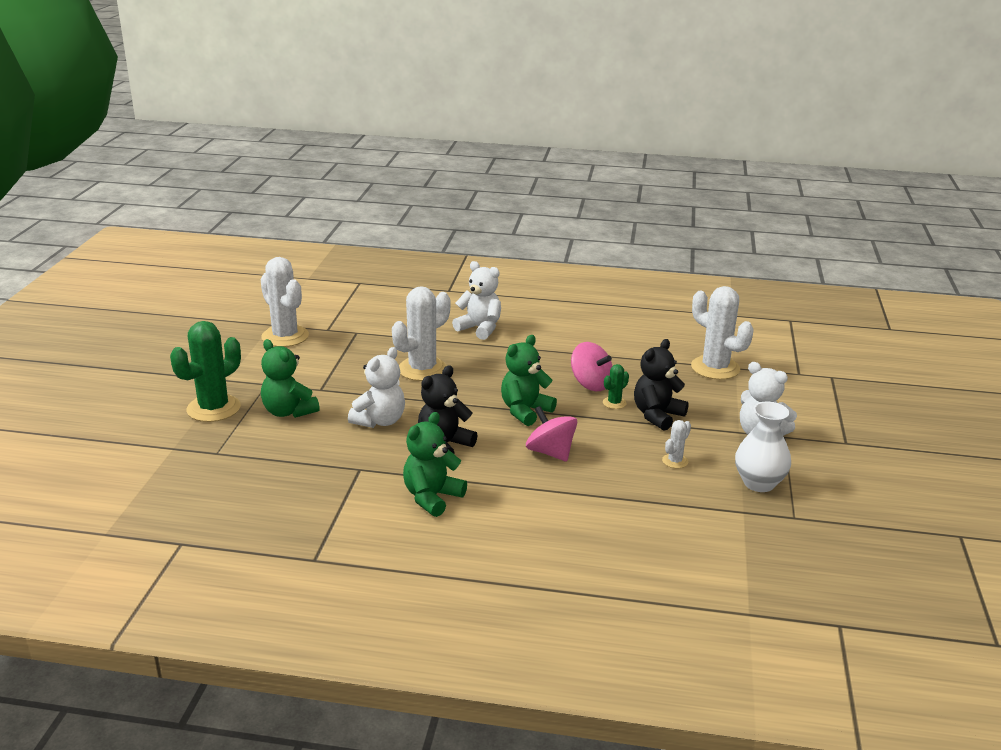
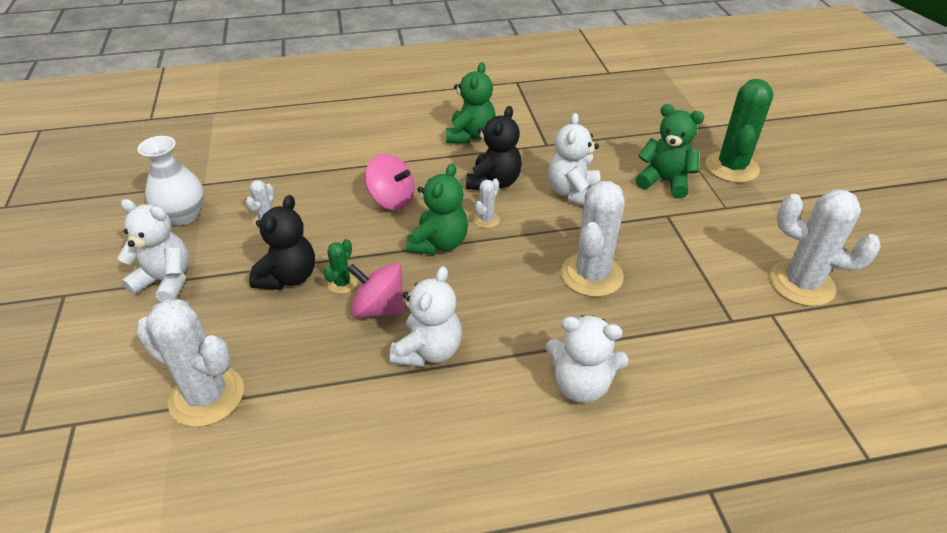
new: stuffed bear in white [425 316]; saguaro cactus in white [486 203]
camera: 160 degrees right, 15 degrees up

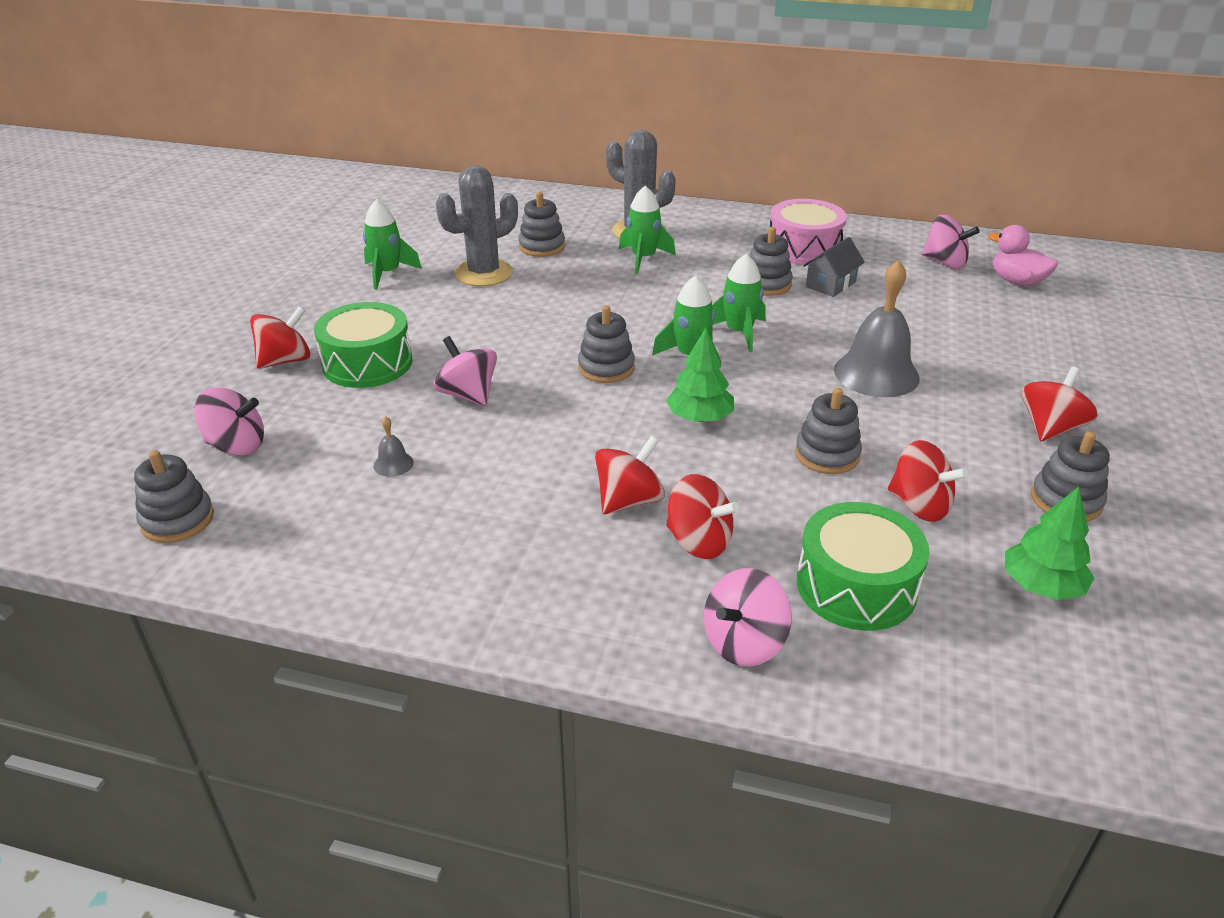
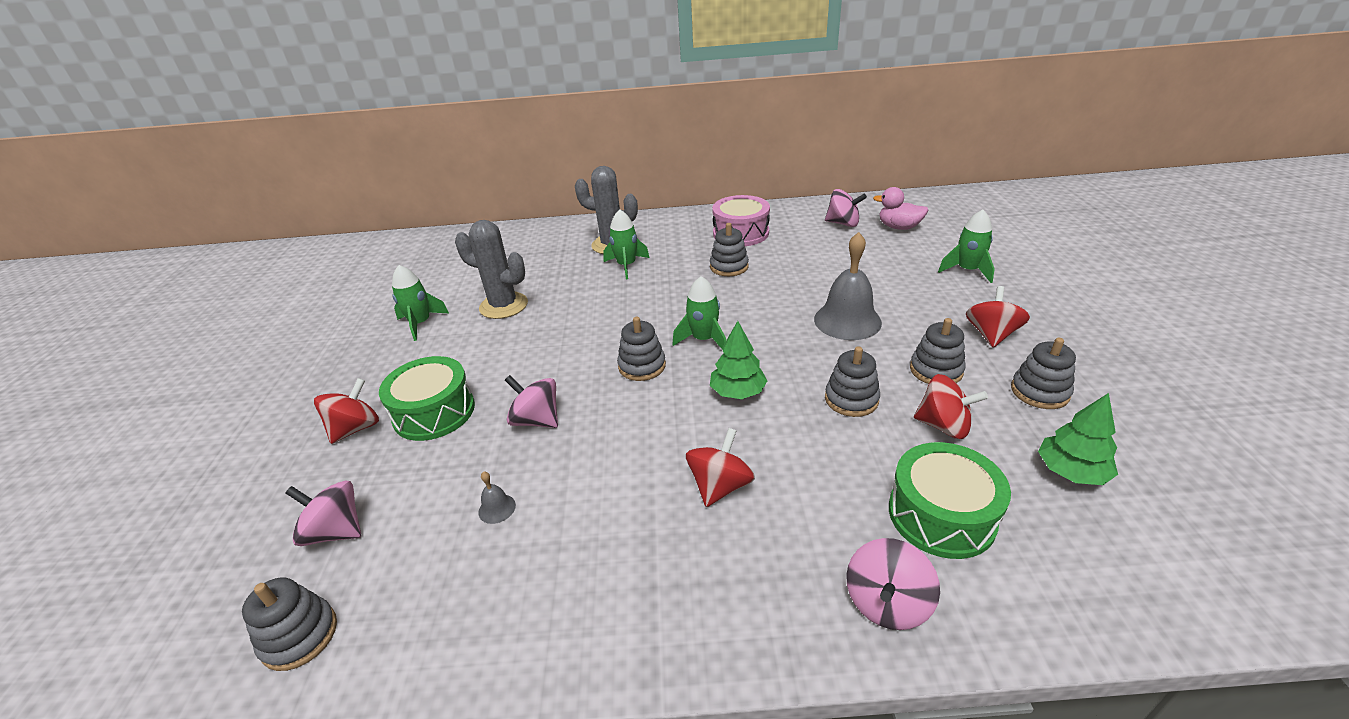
gone: spinning top in scarlet [702 516]; toy house in grey [834 267]
shifted: stacking toy in grey [541 224] to [938 351]; spaceship in emerald [739 302] to [966 246]
rotated: spinning top in rose-pink [229 421] = [323 513] 150 degrees counterclockwise; saguaro cactus in grey [477 225] = [491 269] 75 degrees clockwise
camera: 15 degrees left, 0 degrees up

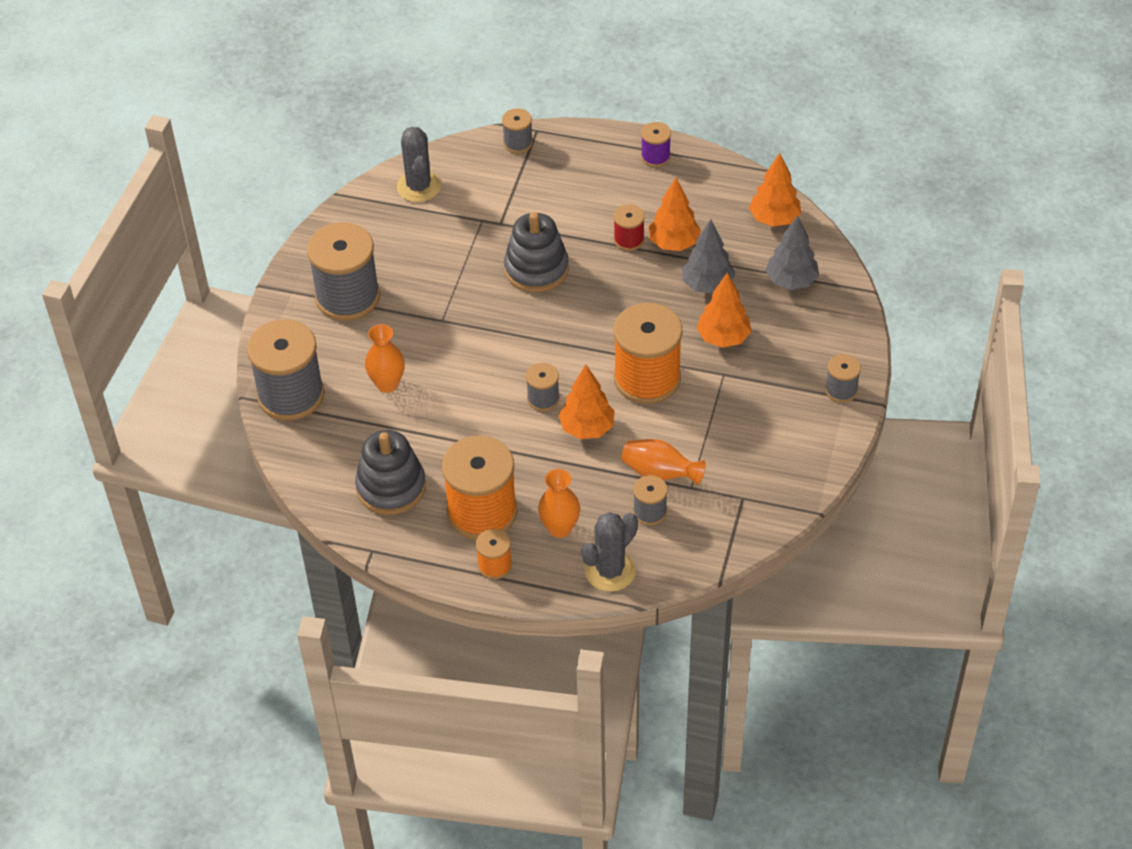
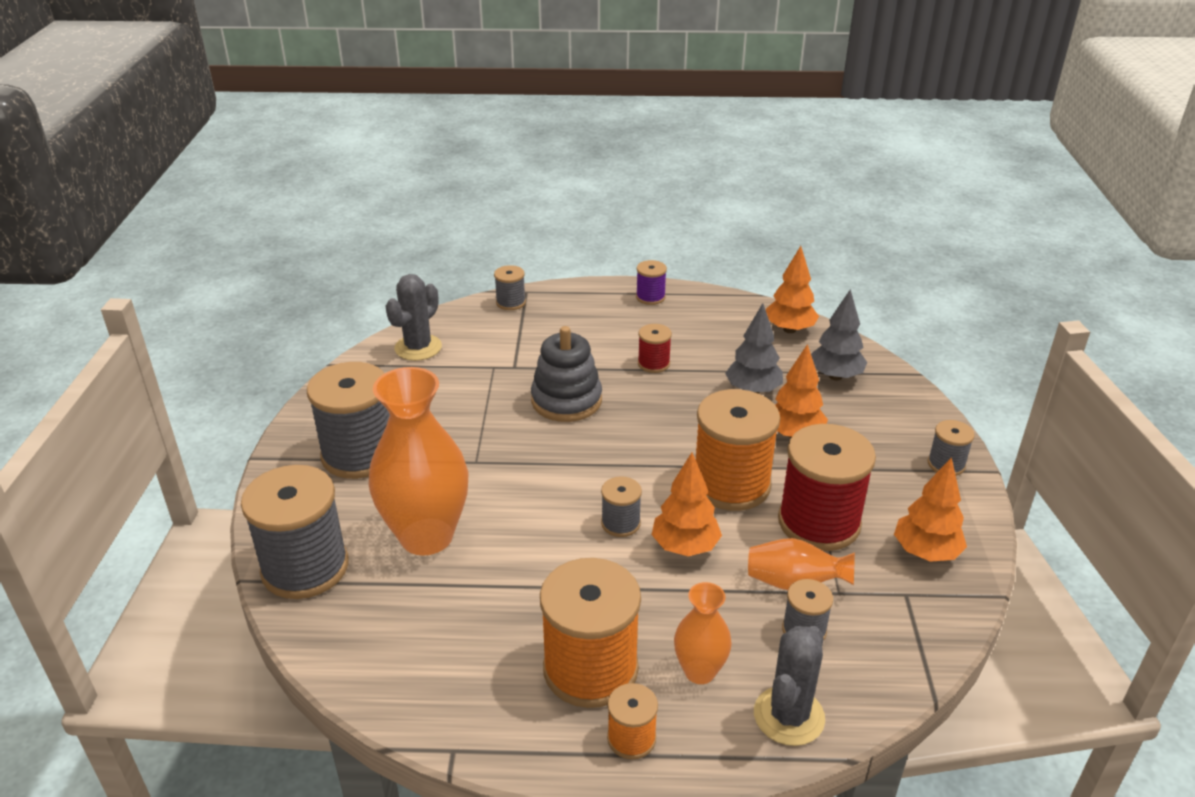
gone: stacking toy in grey [390 472]
new: spool in scarlet [827 487]
shifted: fir tree in orange-coloured [675 214] to [930 509]
rotated: saguaro cactus in grey [419 164] = [413 317] 60 degrees clockwise
scaled: vase in orange-coloured [385 358] = [418 461] x1.94
camera: 15 degrees left, 15 degrees down

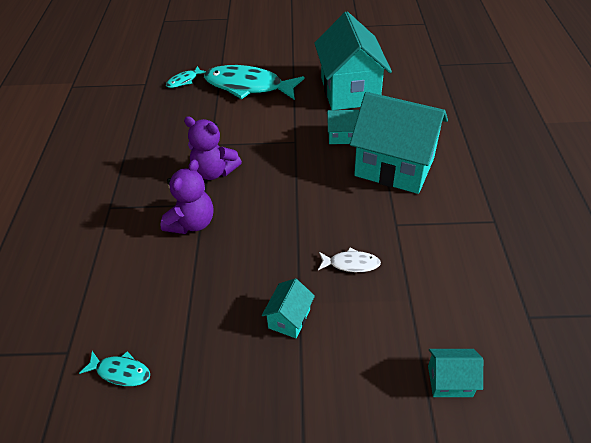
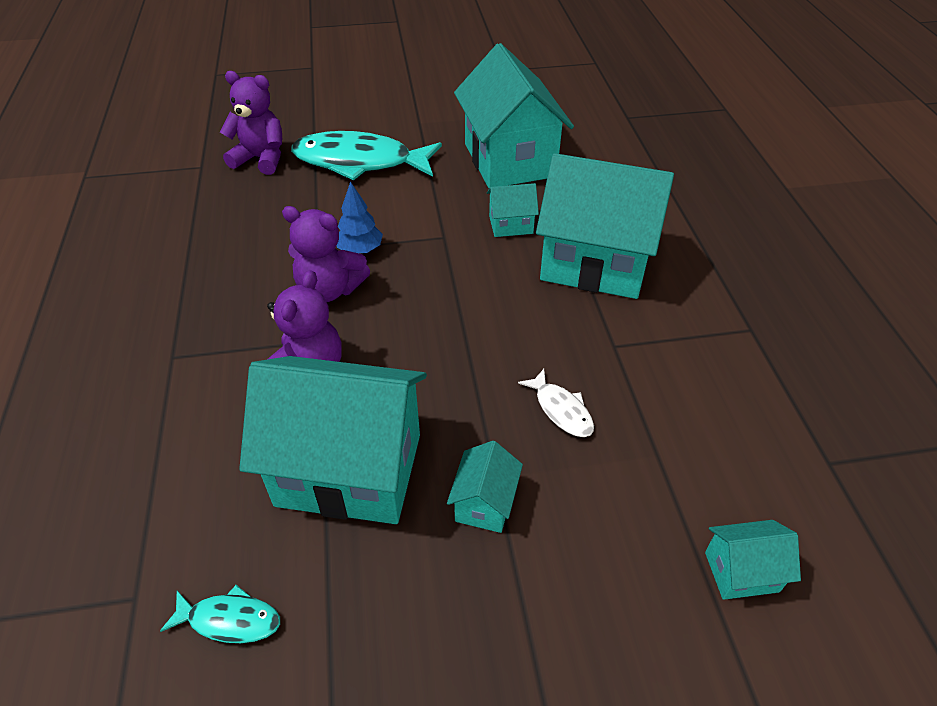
new: toy house in aqua [333 440]; fir tree in blue [360 217]
swapped: fish figure in aqua [186 77] to stuffed bear in violet [251 123]
rotated: fish figure in white [349 260] = [556 403] 60 degrees clockwise
camera: 10 degrees left, 0 degrees up

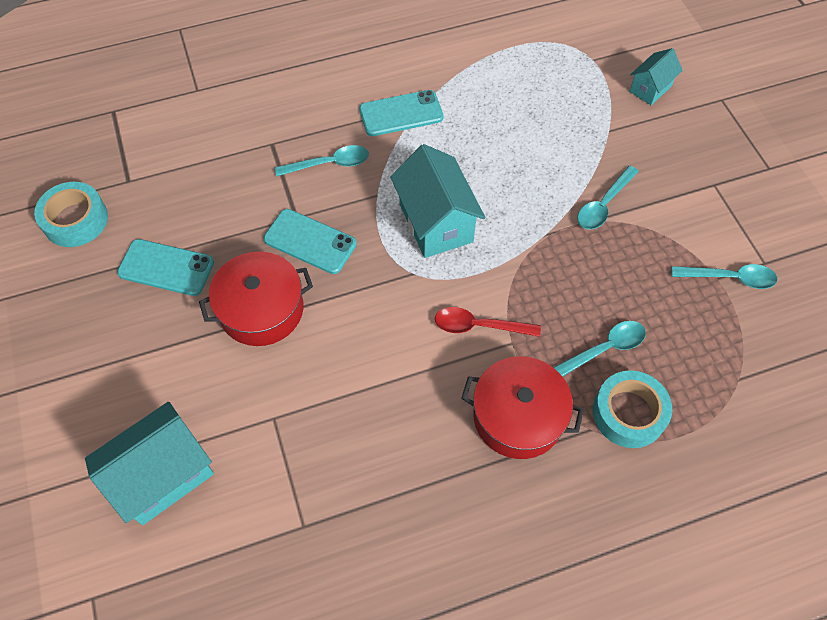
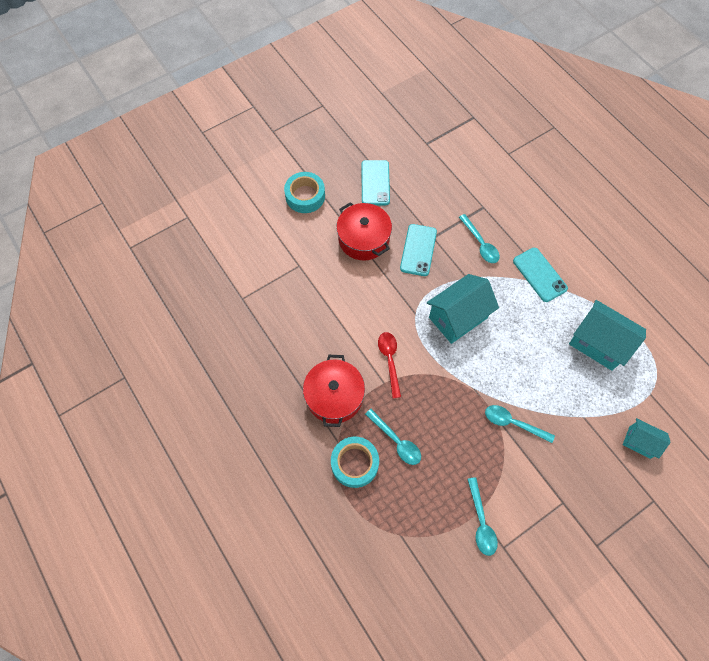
shifted: tape in aqua [71 214] to [304 192]; toy house in aqua [149 463] to [607 335]
camera: 75 degrees right, 5 degrees up

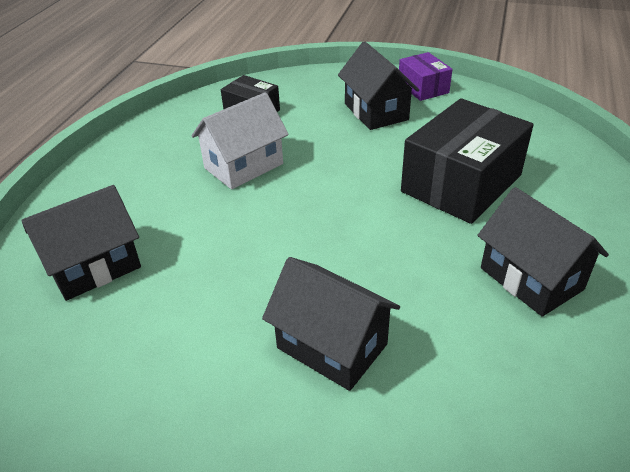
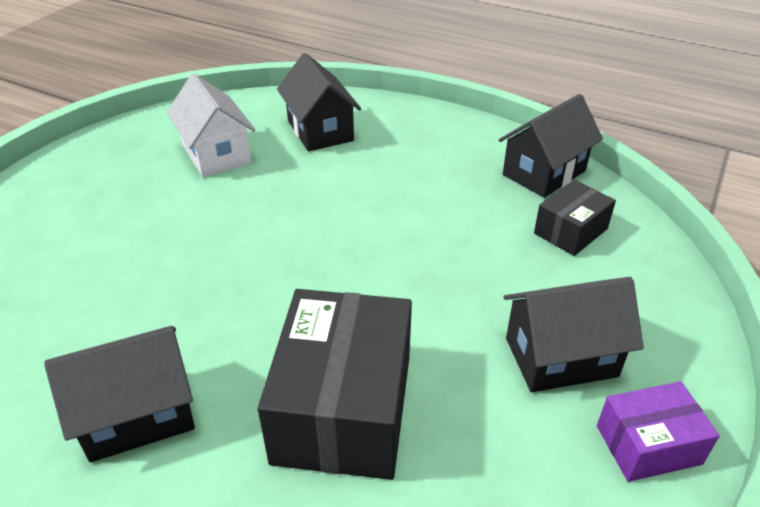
shifted: toy house in white [240 140] to [211 125]; toy house in ebony [331 324] to [551 146]
rotated: parcel in ebony [467 161] = [335 384] 45 degrees clockwise
camera: 100 degrees right, 0 degrees up

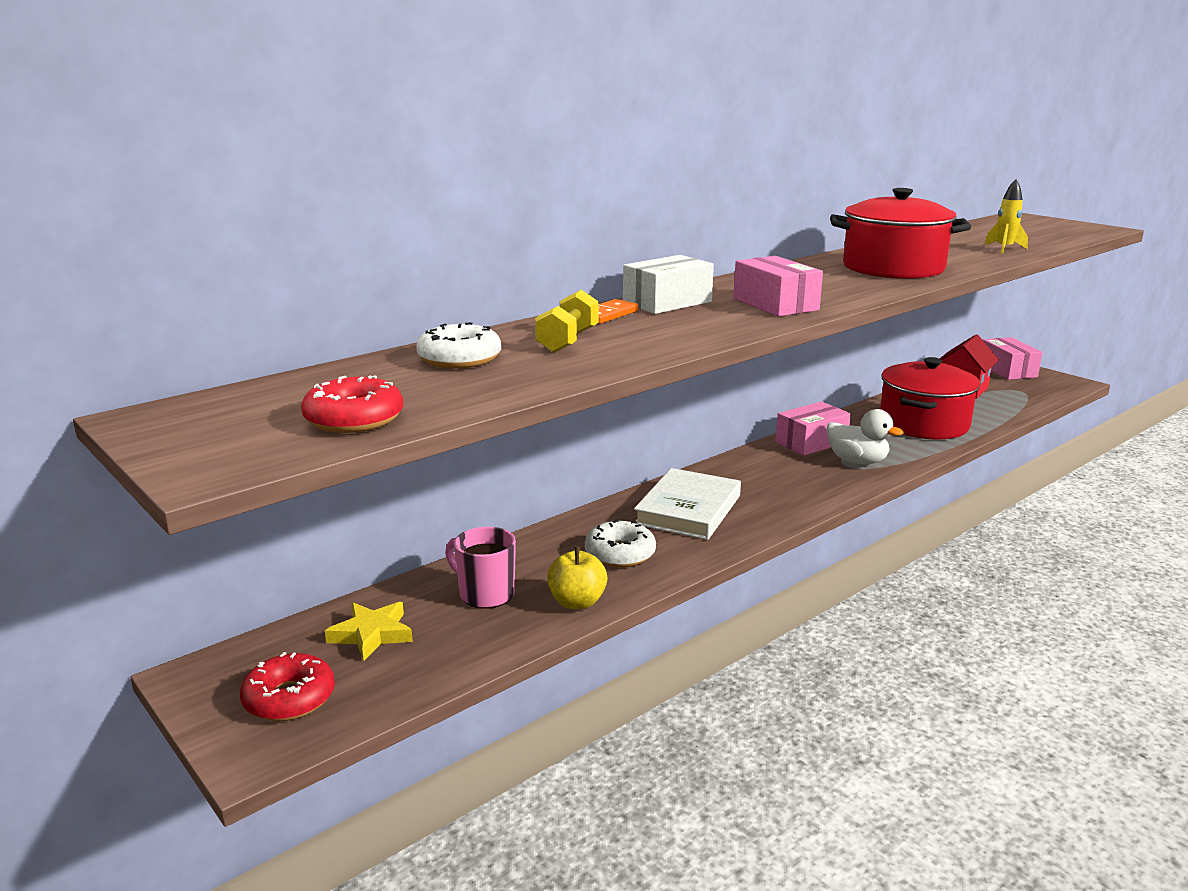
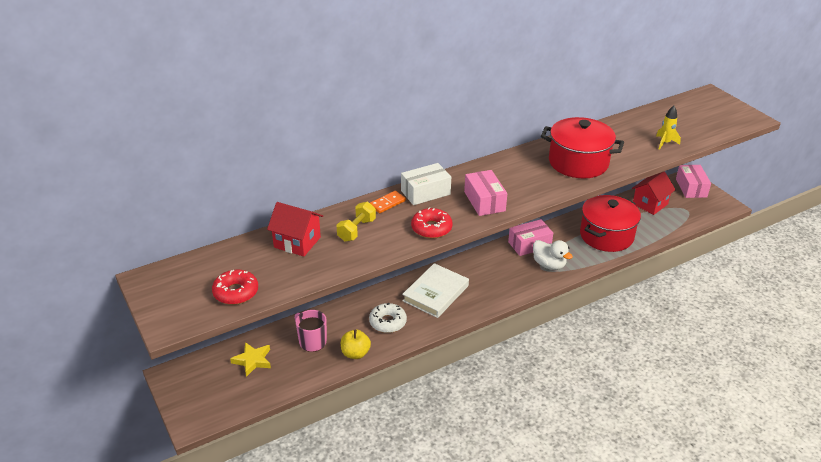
shifted: donut in scarlet [287 686] to [432 223]
swapped: donut in white [458 345] to toy house in scarlet [295 229]
camera: 10 degrees right, 15 degrees up

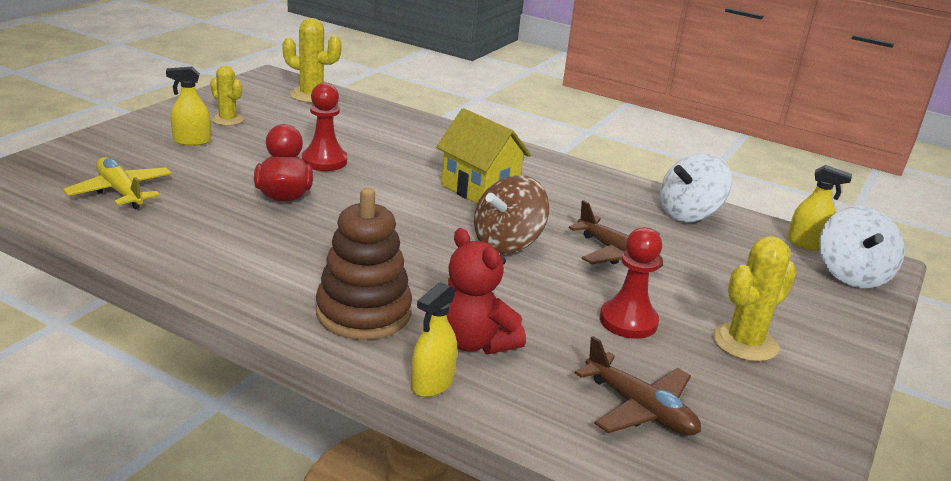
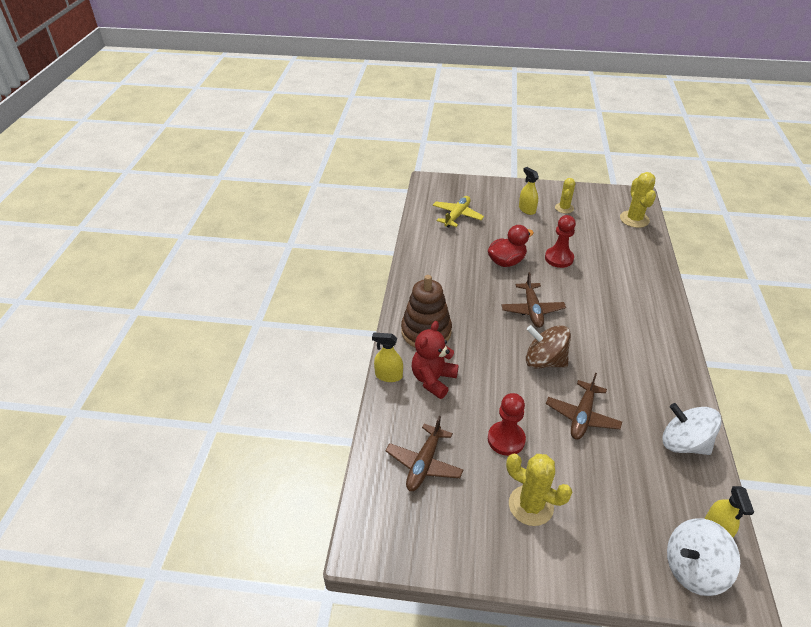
gone: toy house in bright yellow [483 156]
new: aeroplane in russet [533 300]
camera: 70 degrees right, 15 degrees up

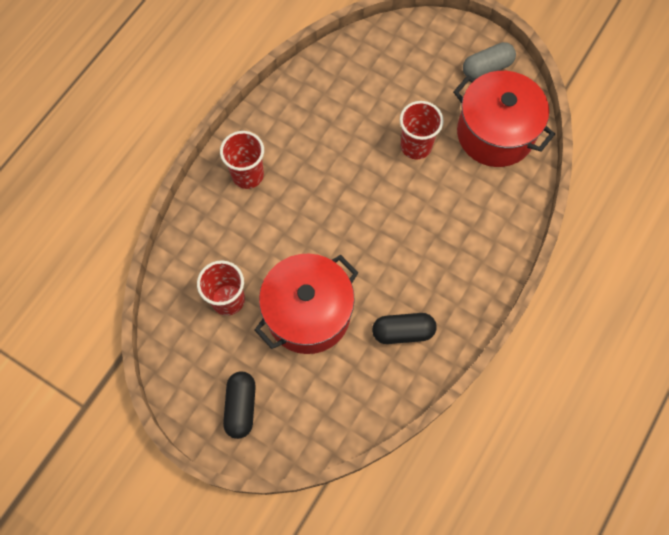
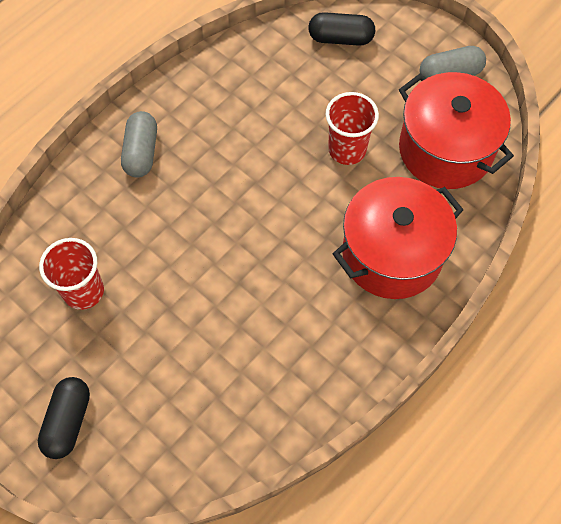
shifted: pot in scarlet [306 304] to [398 238]; capsule in ebony [404 328] to [341 29]
swapped: cup in scarlet [242 160] to capsule in grey [139 144]
camera: 10 degrees right, 5 degrees down

